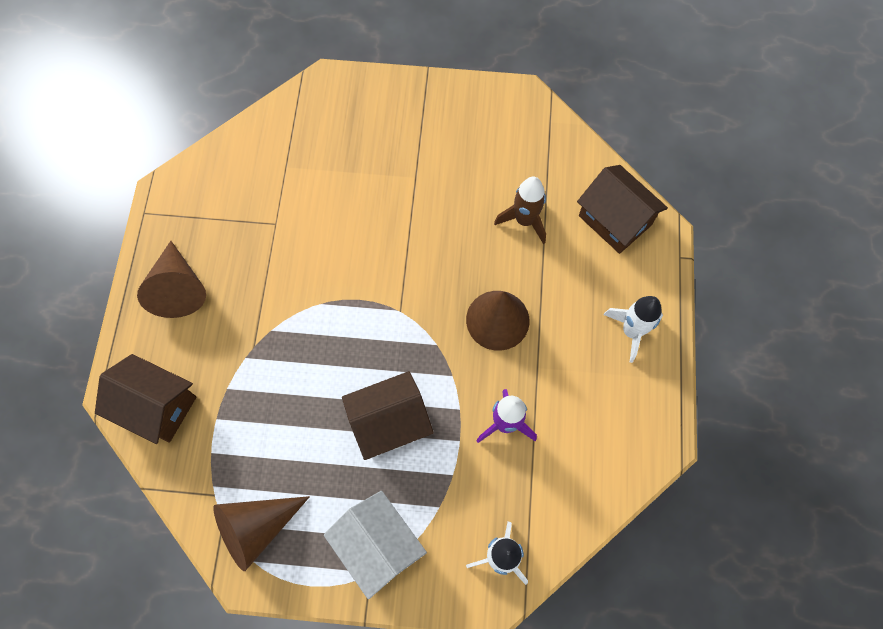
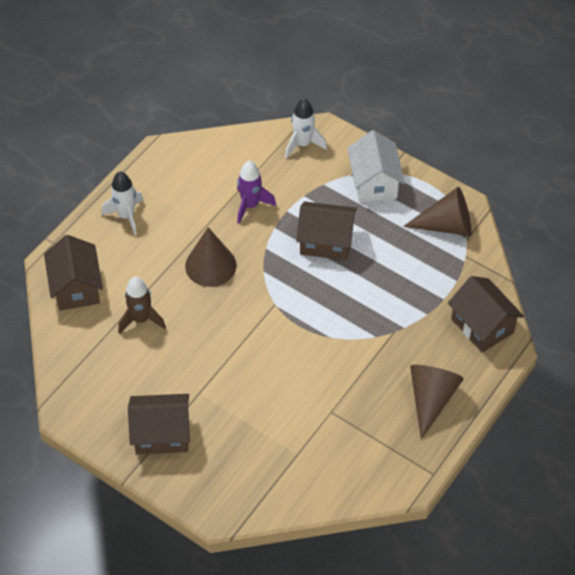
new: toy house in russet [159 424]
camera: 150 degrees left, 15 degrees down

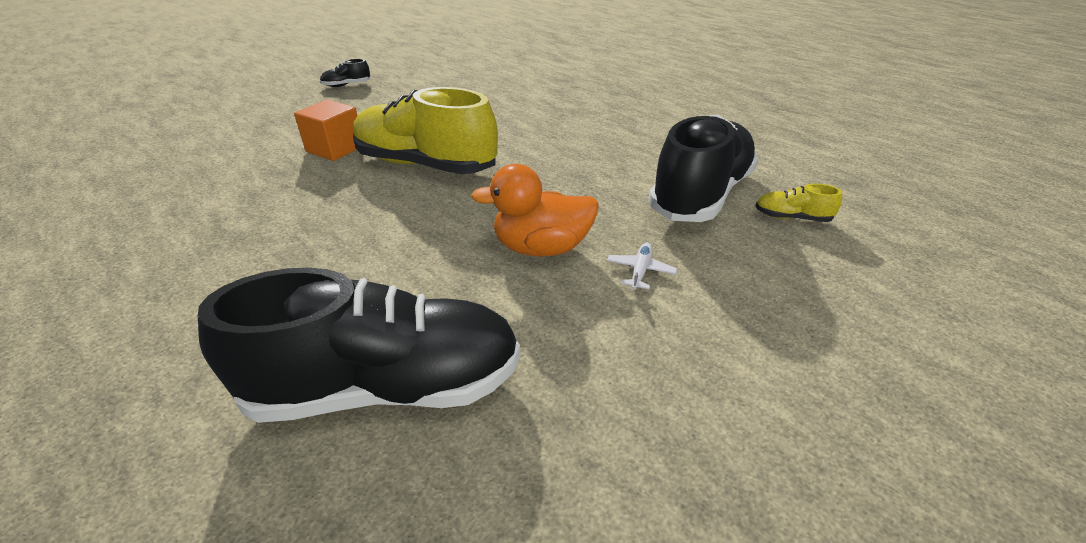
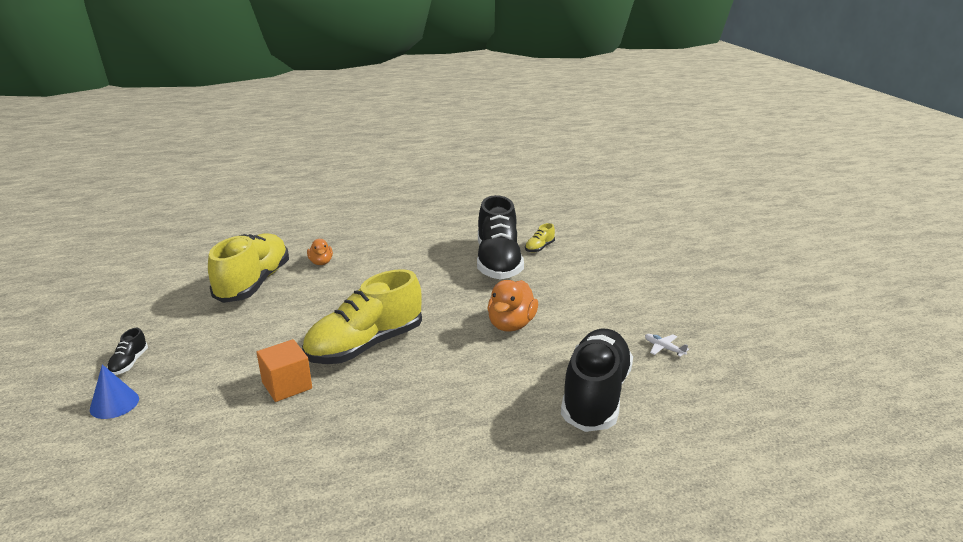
new: cone shape in blue [114 391]; sneaker in bright yellow [248 268]; duck in orange-coloured [320 252]
shifted: aeroplane in white [642 266] to [667 345]
rotated: sneaker in ebony [703 168] = [500 237] 150 degrees counterclockwise
camera: 65 degrees left, 10 degrees down

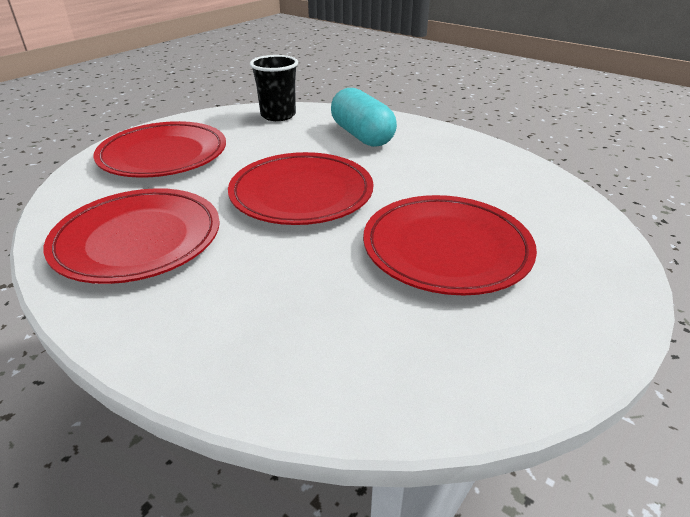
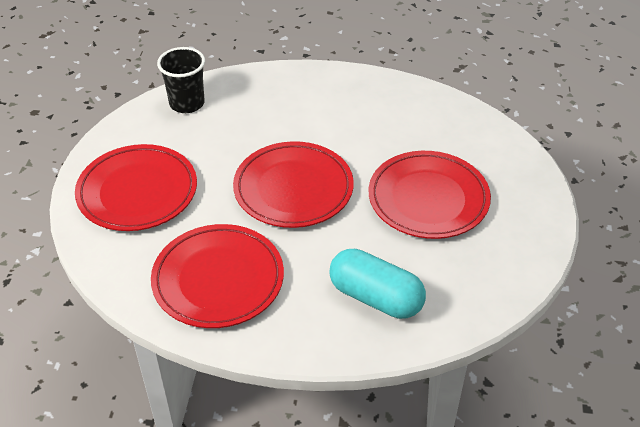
shifted: capsule in aqua [364 117] to [377 284]
camera: 30 degrees left, 10 degrees up

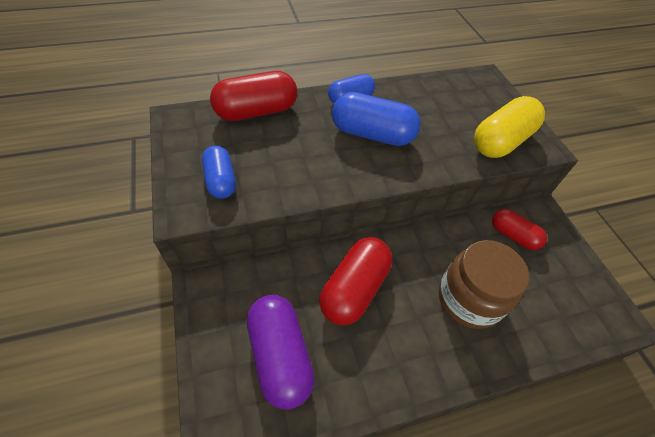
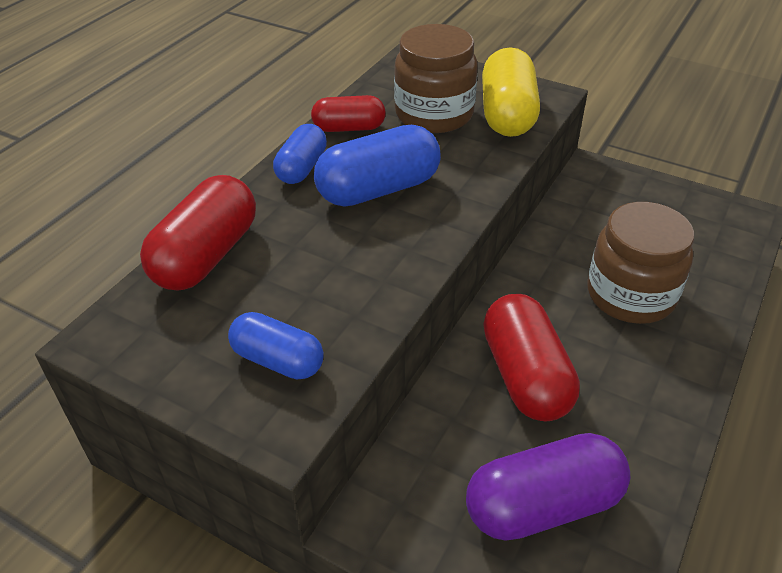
new: jam jar in russet [436 78]
shifted: capsule in scarlet [519 229] to [348 113]
rotated: capsule in violet [281 352] = [548 487] 45 degrees counterclockwise
camera: 40 degrees left, 10 degrees down

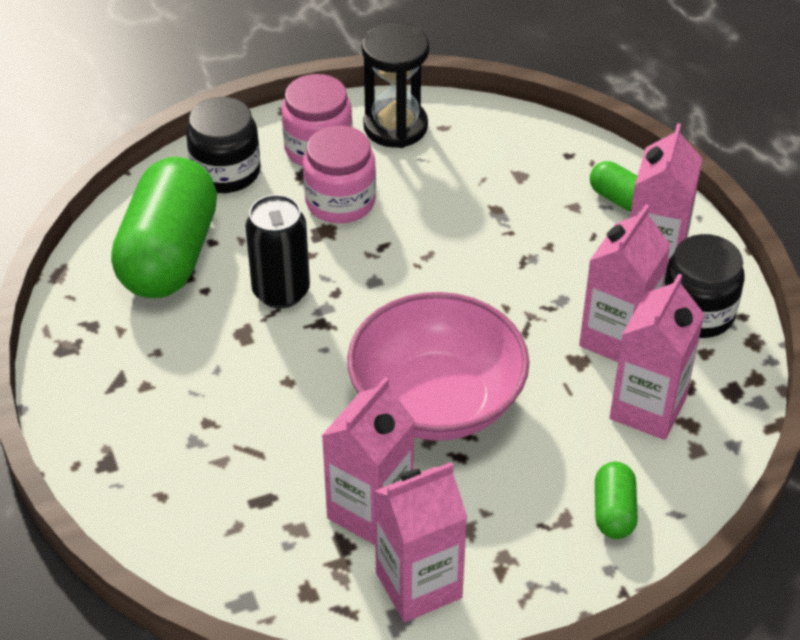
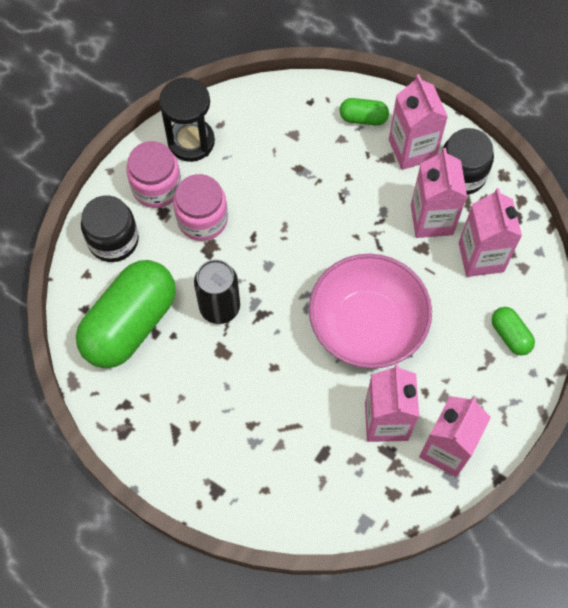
rotated: capsule in emerald [164 227] = [126 314] 60 degrees clockwise
camera: 35 degrees left, 20 degrees up

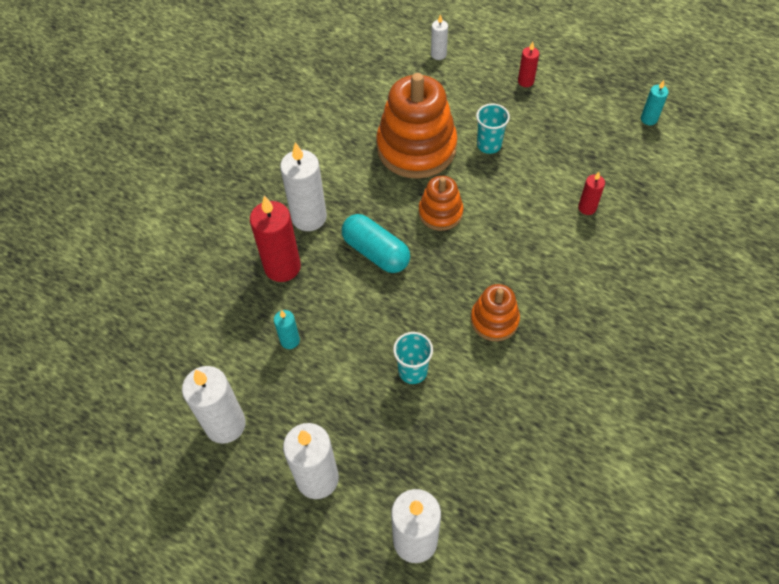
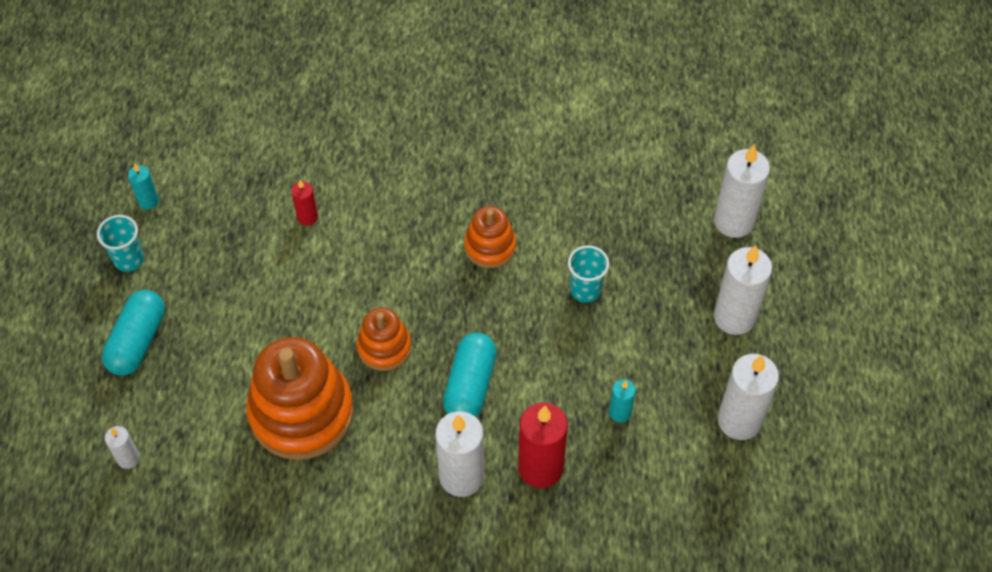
shifted: cup in aqua [493 128] to [120 243]
swapped: candle in scarlet [528 64] to capsule in aqua [133 333]
camera: 120 degrees left, 0 degrees up

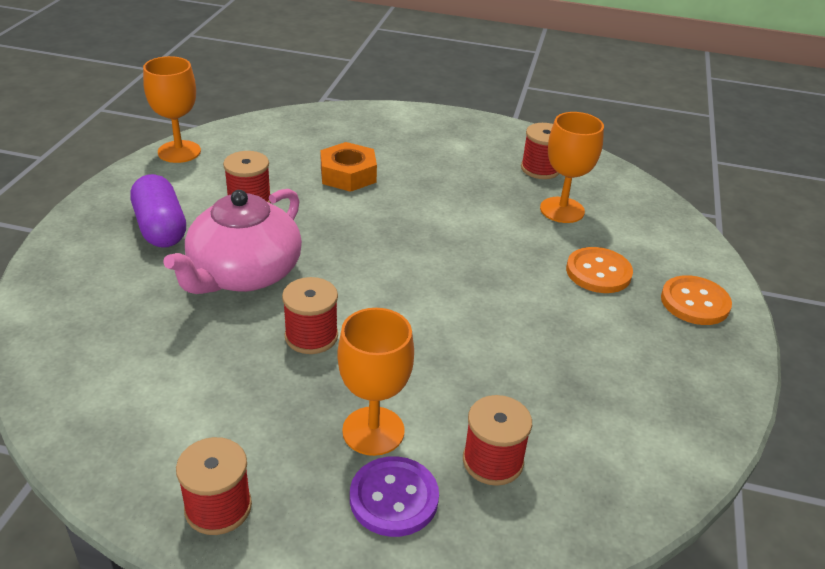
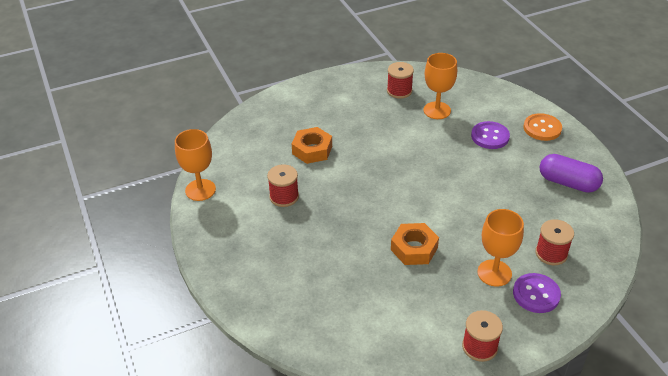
gone: china teapot in rose-pink [232 241]
shifted: capsule in violet [158 211] to [571 173]
swapped: spool in scarlet [310 315] to hex nut in orange-coloured [415 244]
repainted: button in orange-coloured [599 270] to button in violet [490 135]
camera: 35 degrees left, 5 degrees up

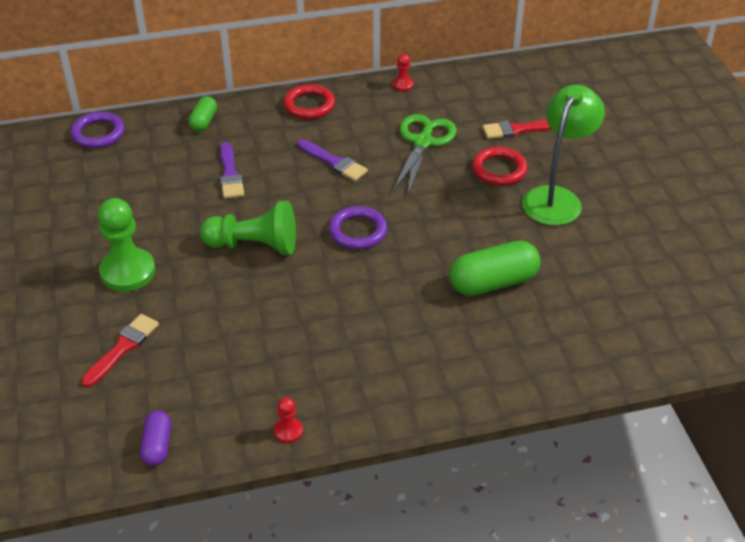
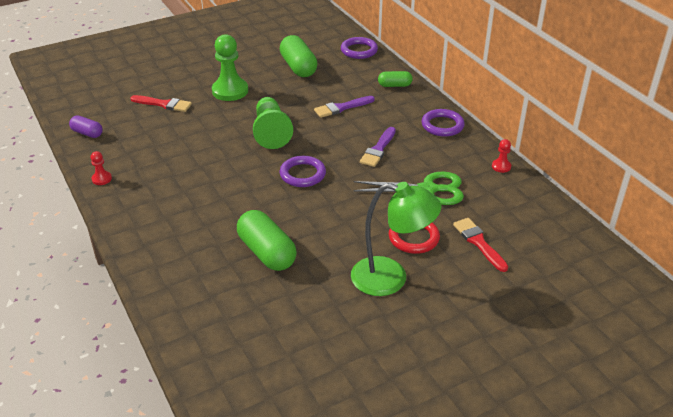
new: capsule in emerald [299 56]
repainted: ring in scarlet [309 101] to ring in violet [443 123]
rotated: capsule in violet [155 438] = [86 127] 45 degrees clockwise
camera: 75 degrees right, 5 degrees down

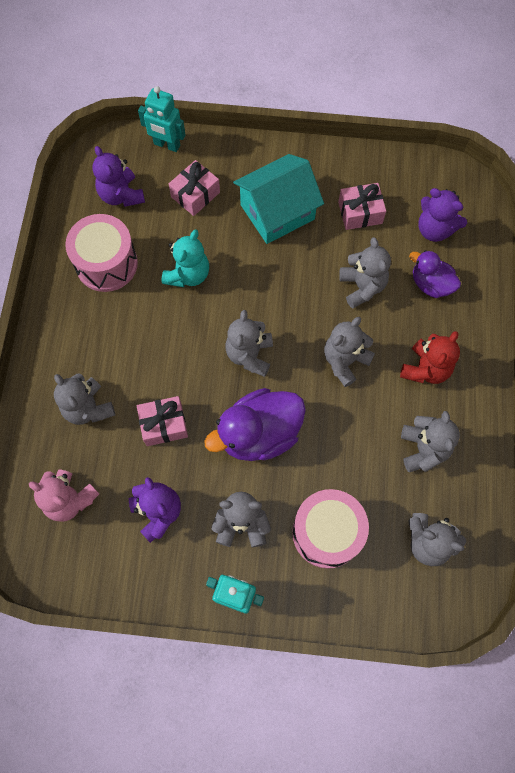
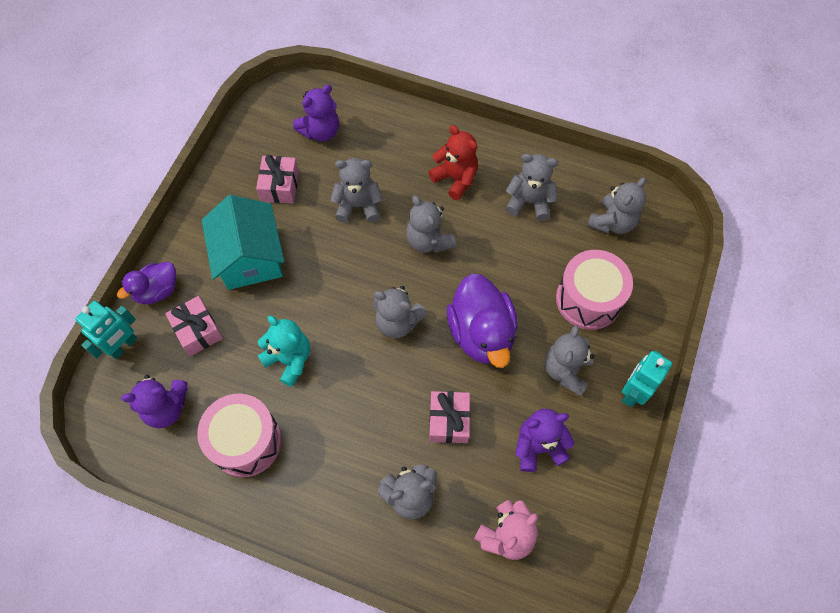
shifted: duck in violet [435 274] to [146 283]
camera: 75 degrees left, 5 degrees down

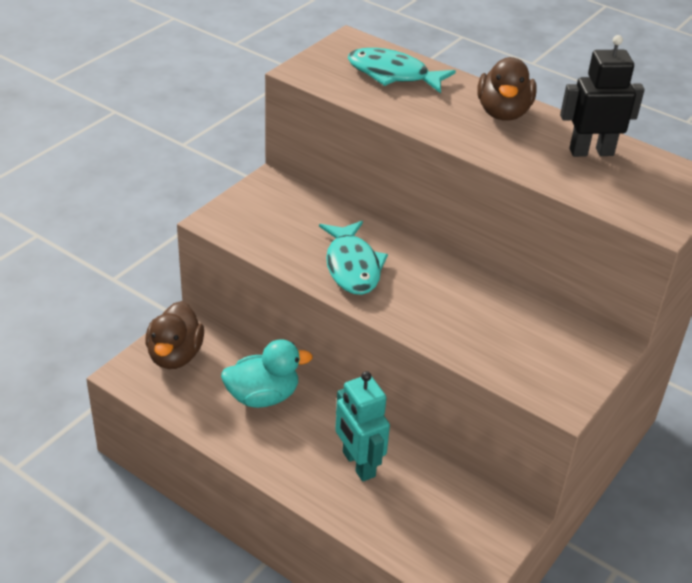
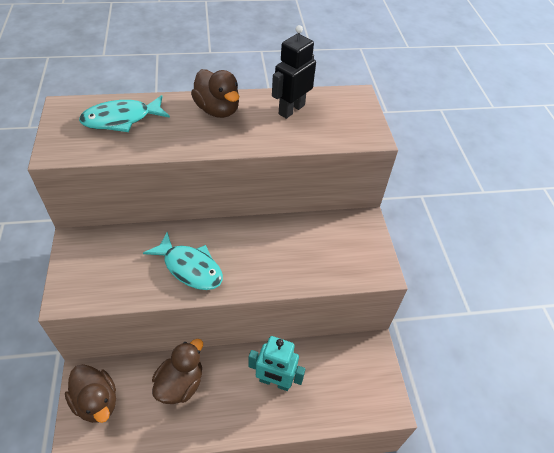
repainted: duck in aqua [267 373] to duck in russet [177 371]
camera: 45 degrees left, 10 degrees up

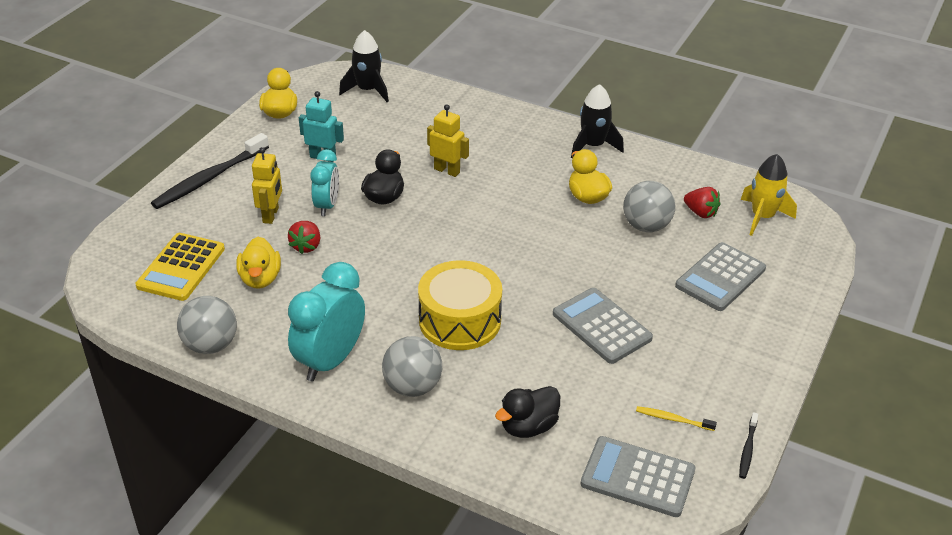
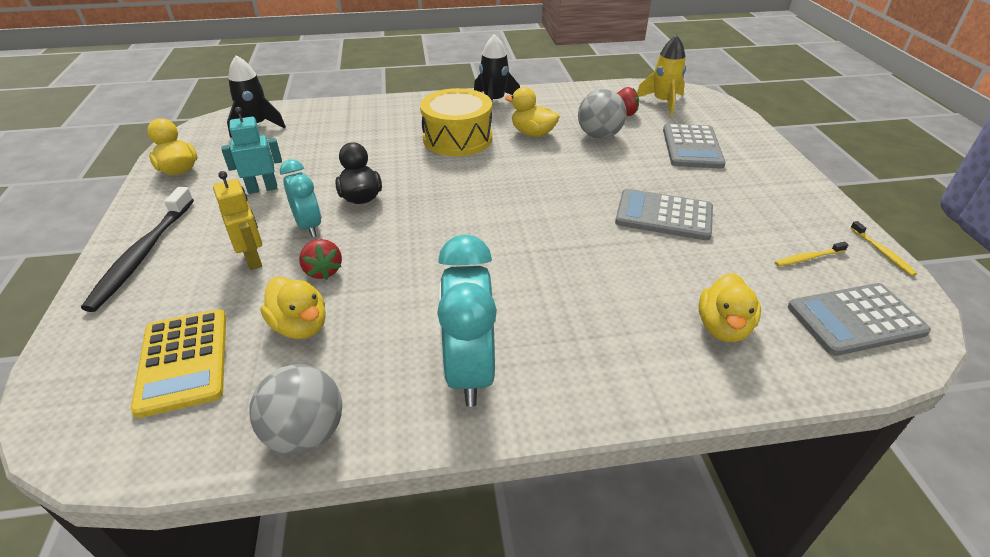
gone: ball in grey [412 366]; robot figure in bright yellow [448 140]
shifted: drum in bright yellow [460 305] to [456 122]
repainted: duck in ebony [527 412] to duck in bright yellow [730 307]; dental brush in ebony [748 445] to dental brush in bright yellow [883 248]
camera: 35 degrees left, 0 degrees up

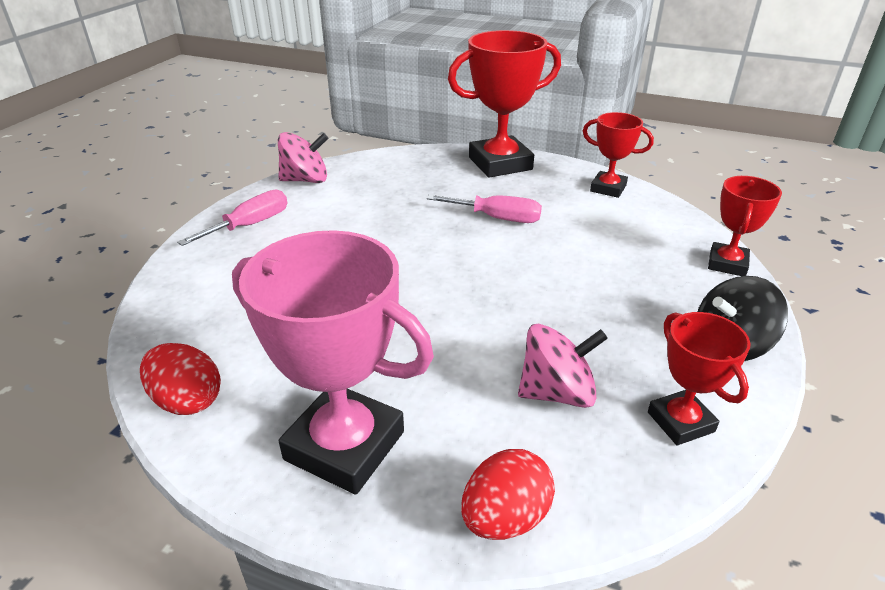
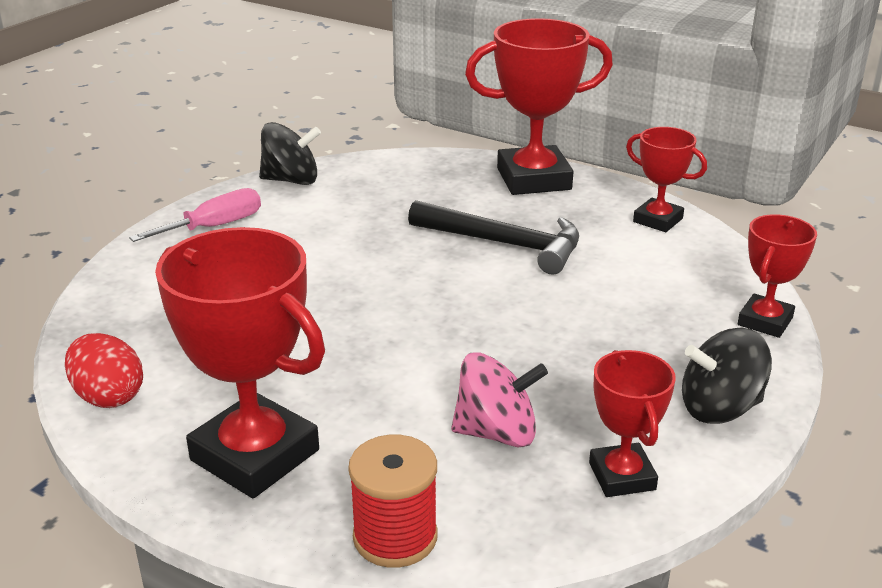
swapped: screwdriver in rose-pink [484 209] to carpenter's hammer in ebony [493 237]; egg shape in scarlet [508 494] to spool in scarlet [392 501]
repainted: prize cup in rose-pink [333 362] to prize cup in scarlet [240 362]; spinning top in rose-pink [303 157] to spinning top in ebony [290 153]
camera: 10 degrees right, 5 degrees down

